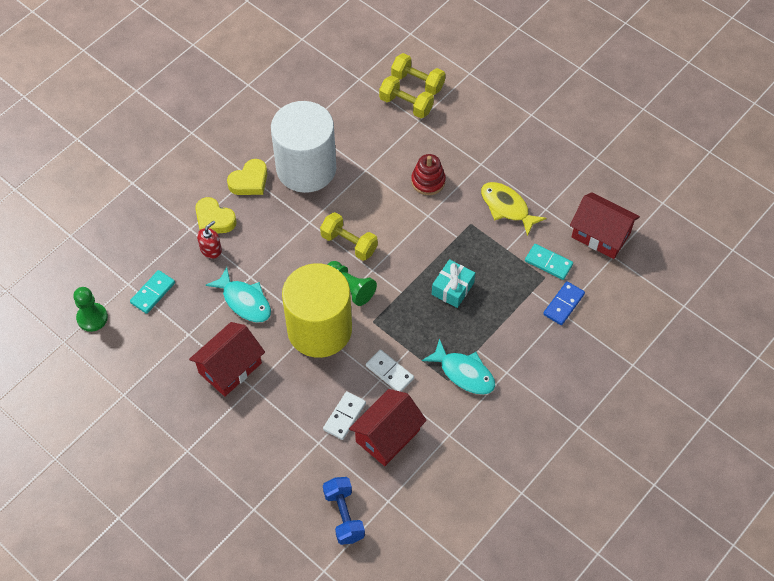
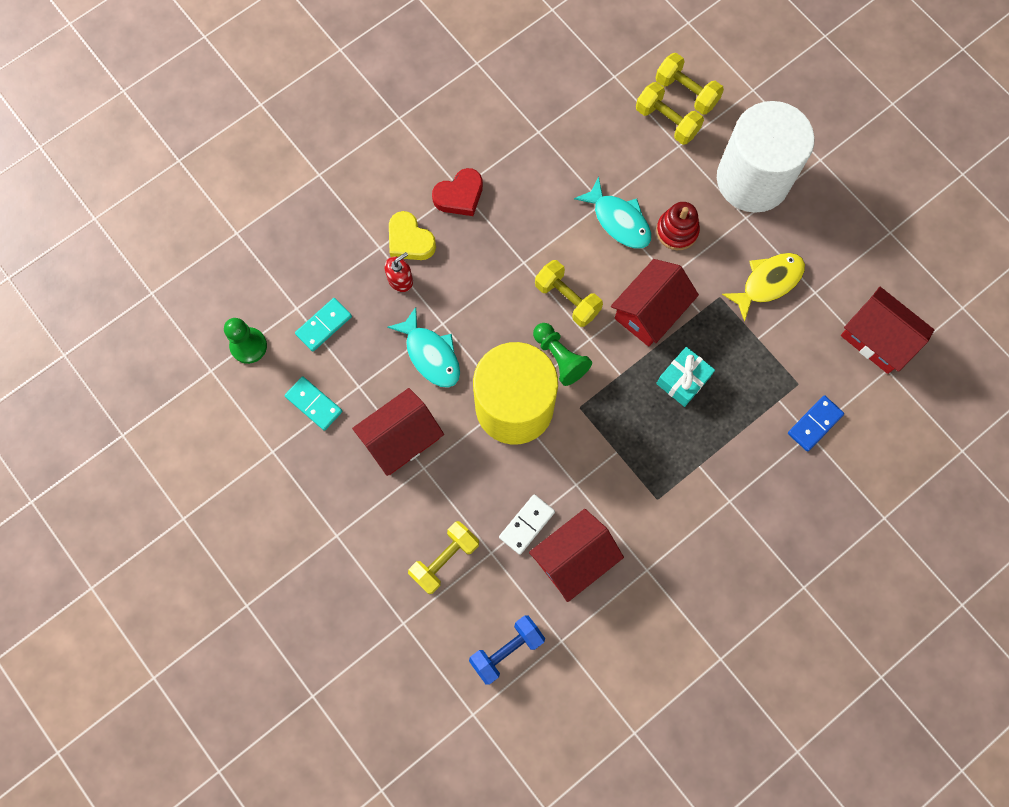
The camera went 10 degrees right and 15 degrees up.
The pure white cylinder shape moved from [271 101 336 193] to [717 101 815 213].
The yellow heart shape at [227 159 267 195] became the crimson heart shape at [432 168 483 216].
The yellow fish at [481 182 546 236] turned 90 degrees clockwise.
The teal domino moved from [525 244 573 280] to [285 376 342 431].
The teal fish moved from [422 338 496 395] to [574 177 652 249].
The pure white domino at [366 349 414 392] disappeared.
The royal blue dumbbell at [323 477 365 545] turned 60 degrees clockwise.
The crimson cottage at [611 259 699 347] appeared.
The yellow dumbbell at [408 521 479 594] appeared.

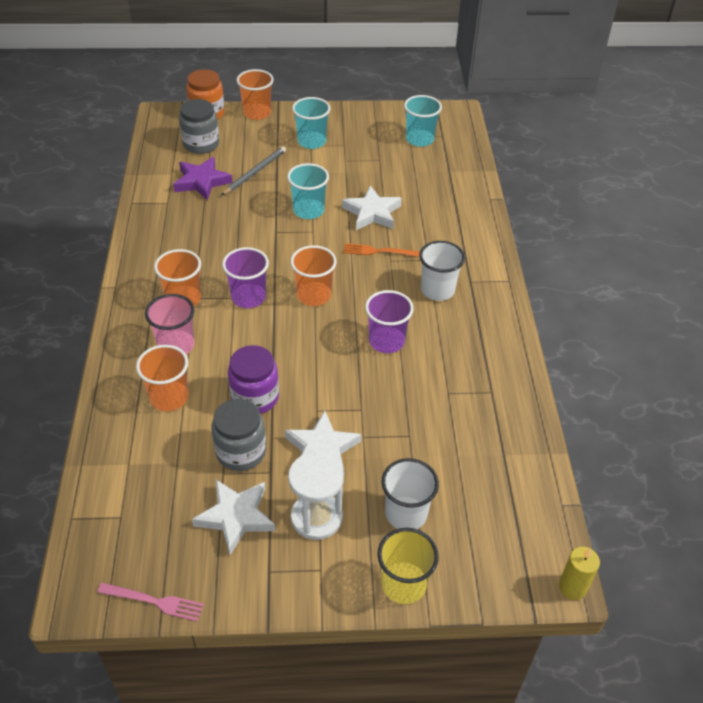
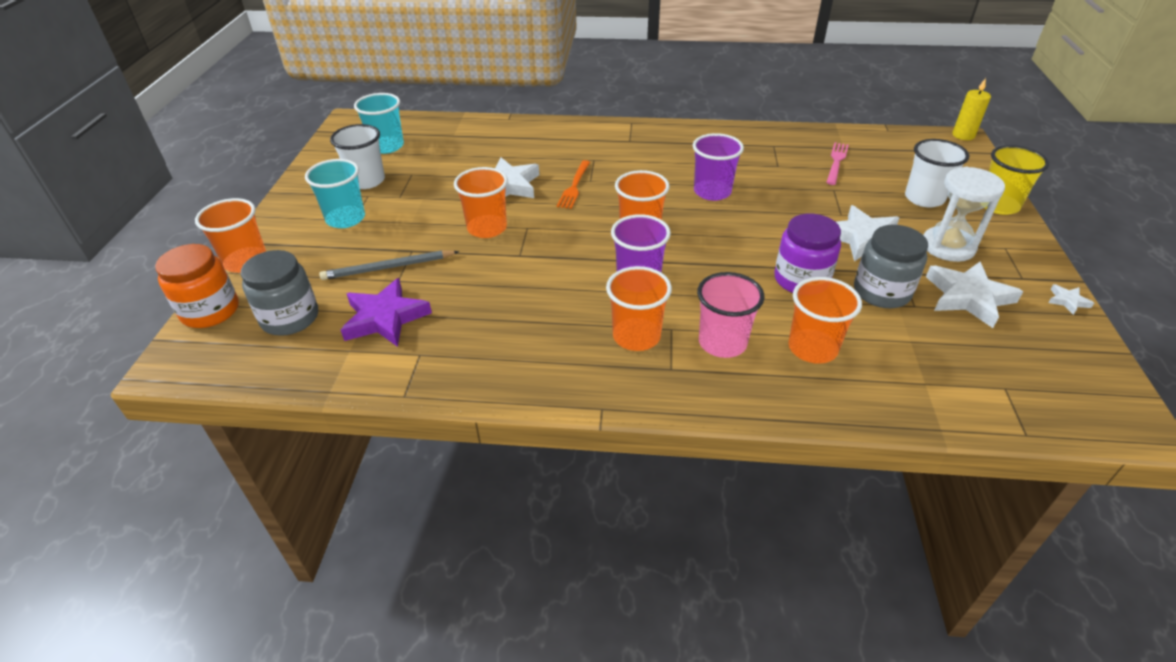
The camera went 80 degrees left and 5 degrees down.
The grey wooden pencil at [221 146 286 195] turned 60 degrees counterclockwise.
The teal beaker at [287 163 329 219] became the orange beaker at [454 167 508 238].
The pure white beaker moved from [419 241 465 301] to [330 124 385 189].
The rose-pink table fork moved from [97 583 204 622] to [826 142 849 185].
The pure white star shape at [1048 284 1094 315] appeared.

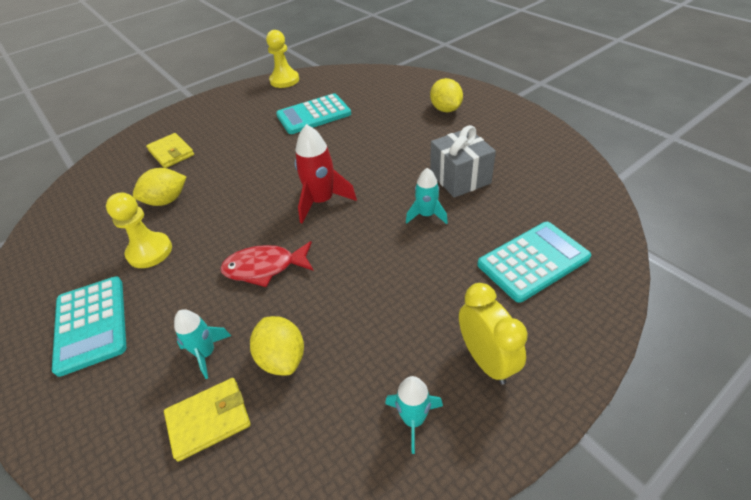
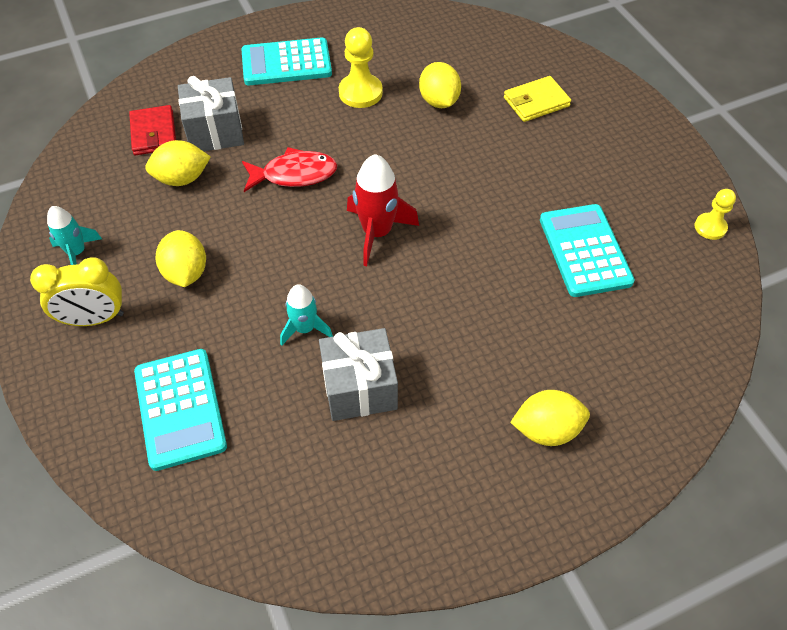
The camera went 100 degrees right and 10 degrees up.
The yellow chess pawn at [266 30 299 88] changed to 0.62 times the size.
The crimson fish at [220 241 314 287] turned 75 degrees clockwise.
The teal rocket at [174 309 231 379] was replaced by the grey wrapped gift at [178 76 244 151].
The yellow billfold at [164 378 250 462] became the crimson billfold at [129 105 176 155].
The yellow lemon at [156 230 206 287] appeared.

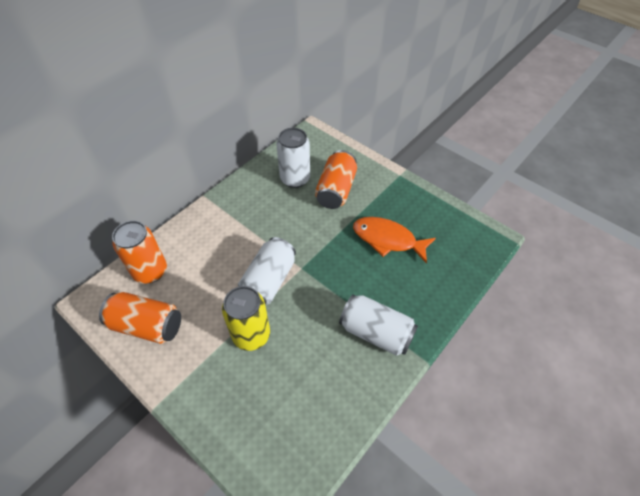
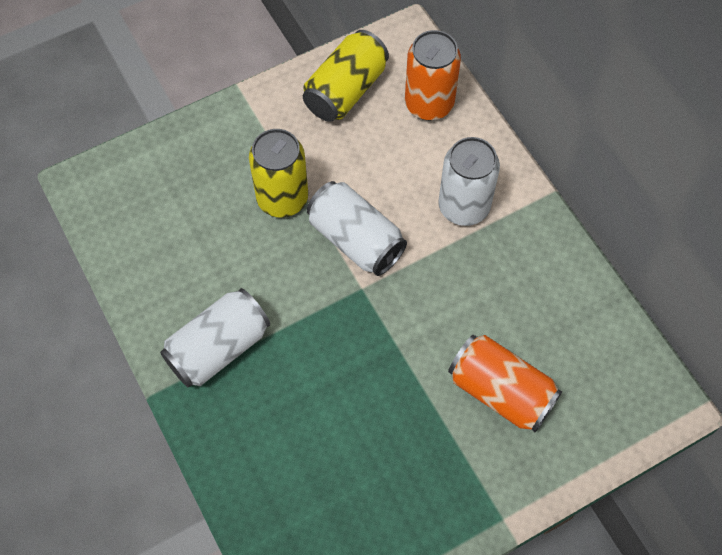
The camera went 110 degrees right and 10 degrees up.
The pure white can moved from [276 128 310 188] to [438 137 500 226].
The orange fish at [353 217 436 264] disappeared.
The orange can at [99 292 181 344] became the yellow can at [303 30 389 122].

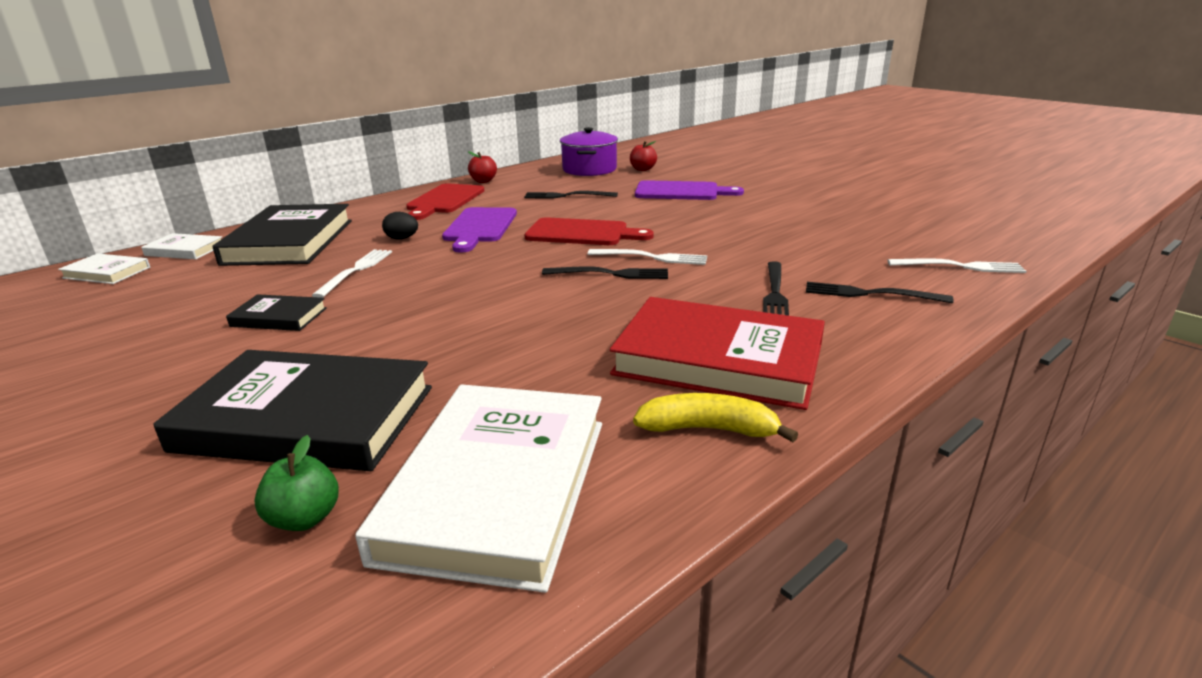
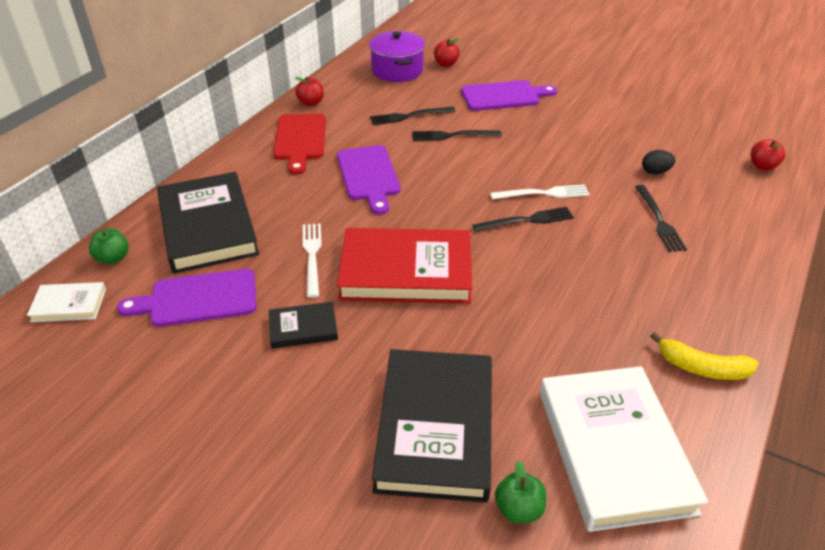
The camera went 20 degrees left and 15 degrees up.
The ebony egg moved from [382 212 418 240] to [642 150 675 175].
The crimson cutting board at [525 218 654 245] disappeared.
The pure white hardback at [141 233 222 259] was replaced by the leaf-green toy apple at [89 228 129 264].
The pure white table fork at [887 258 1026 273] was replaced by the crimson toy apple at [751 139 785 171].
The ebony table fork moved from [806 282 954 303] to [412 130 502 141].
The crimson hardback moved from [610 297 825 410] to [337 228 472 304].
The ebony hardback at [153 350 432 471] turned 75 degrees counterclockwise.
The yellow banana fruit at [633 393 798 442] turned 150 degrees counterclockwise.
The violet cutting board at [117 269 257 327] appeared.

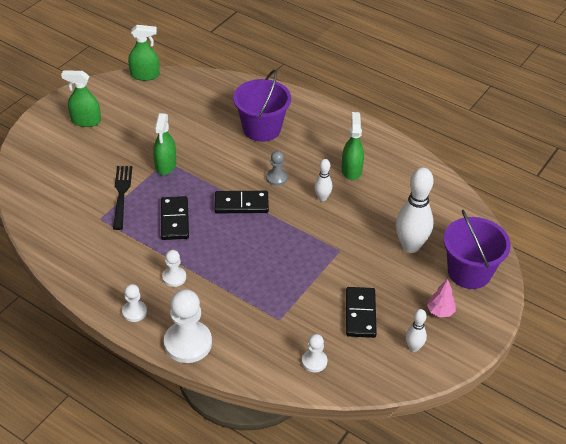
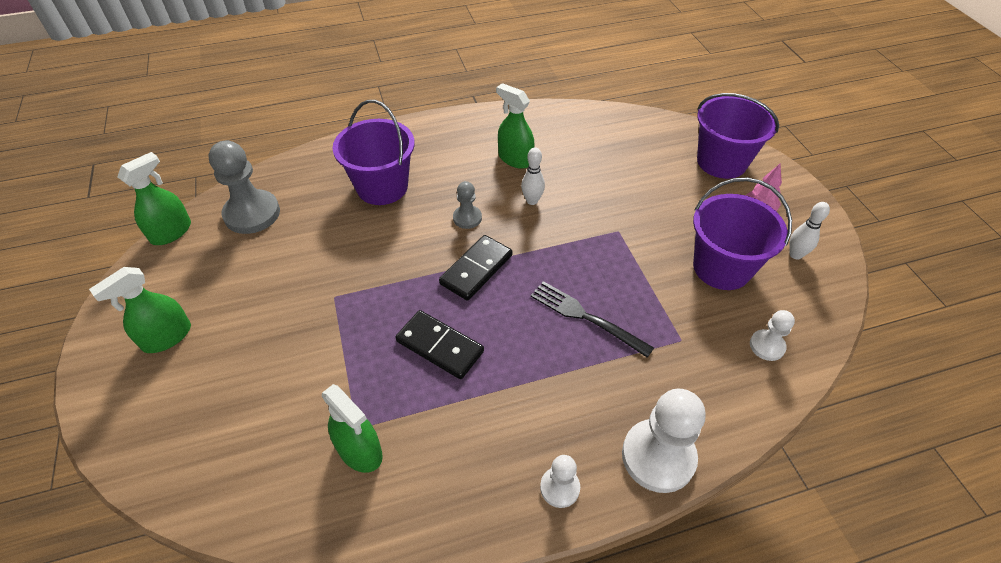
The camera went 50 degrees left and 5 degrees up.
The leaf-green spray cleaner moved from [153 113 176 175] to [322 384 383 473].
The ebony table fork moved from [113 166 132 230] to [531 281 654 358].
The pure white skittle at [396 168 434 253] disappeared.
The pure white chess pawn at [162 250 186 287] disappeared.
The ebony domino at [346 287 377 338] was replaced by the violet pail at [693 178 792 290].
The grey chess pawn at [209 141 280 234] appeared.

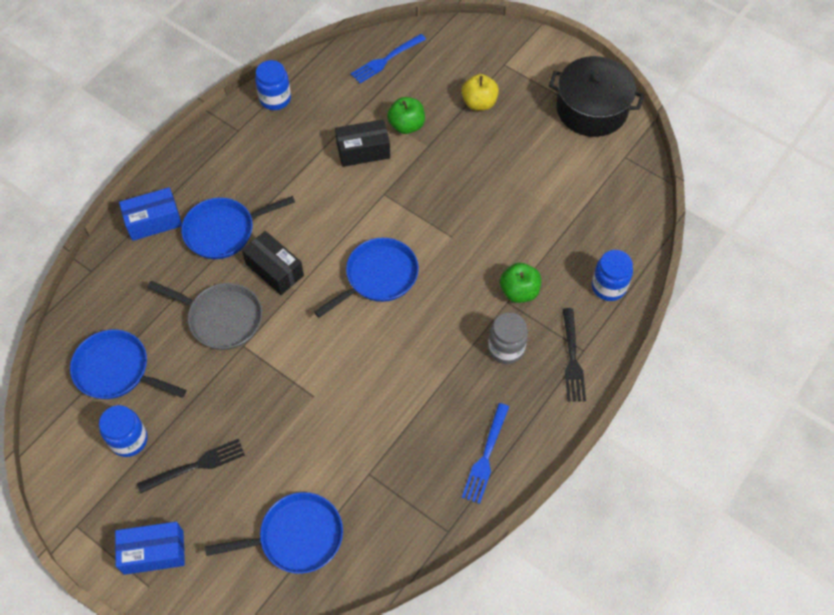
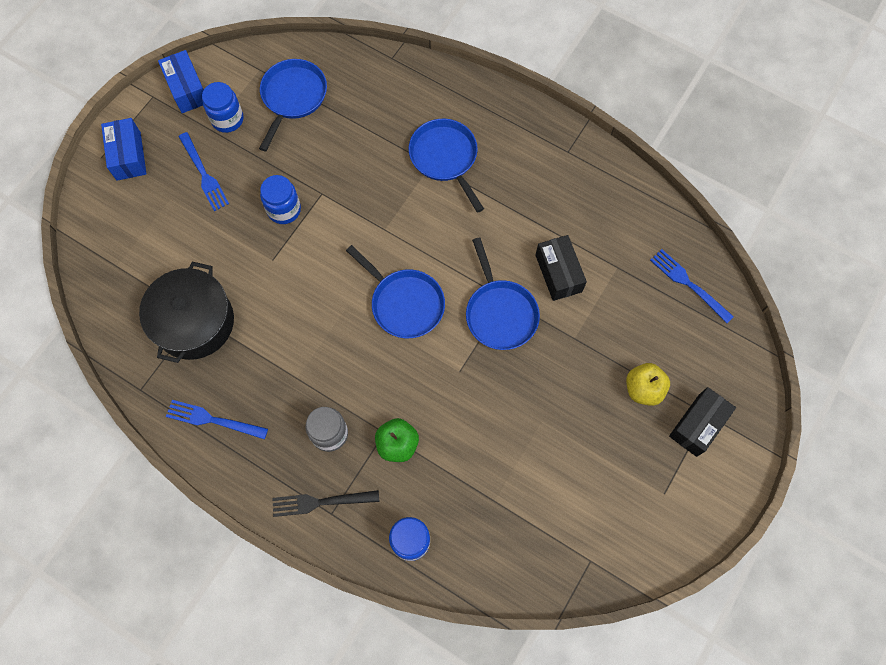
The camera went 85 degrees right and 10 degrees up.
The ebony pot moved from [549 56 644 137] to [139 262 234 363].
The royal blue jam jar moved from [255 60 291 110] to [260 175 301 224].
The leaf-green toy apple at [387 97 425 134] disappeared.
The royal blue package moved from [119 187 182 241] to [158 50 204 113].
The ebony package moved from [242 231 304 295] to [669 387 736 457].
The grey pan at [147 281 262 350] disappeared.
The ebony table fork at [137 439 245 494] became the royal blue table fork at [179 132 229 211].
The royal blue pan moved from [205 492 343 574] to [466 237 540 350].

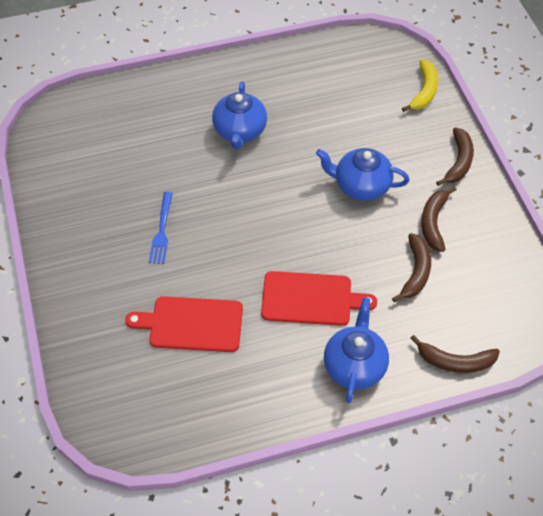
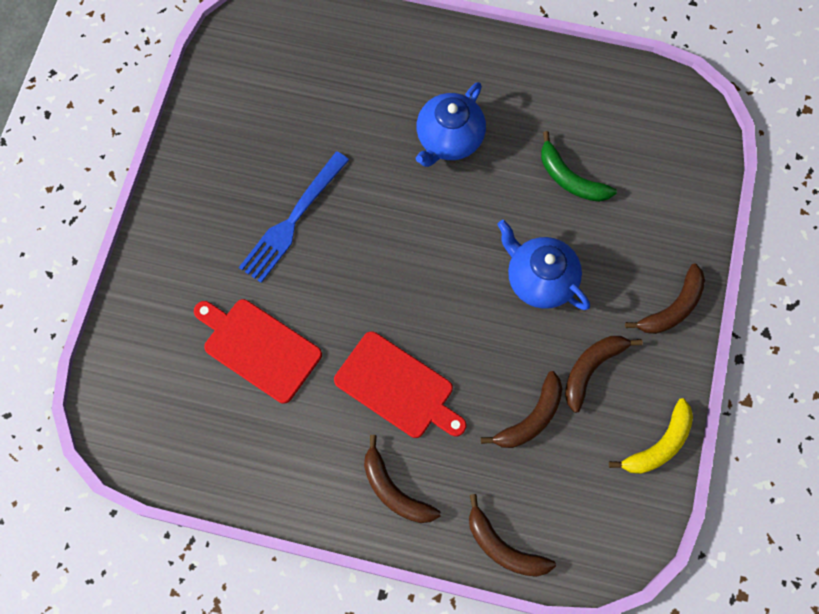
The camera went 30 degrees right and 15 degrees up.
The yellow banana fruit moved from [402 59 438 112] to [609 398 693 474].
The royal blue table fork at [149 192 173 264] changed to 1.51 times the size.
The royal blue tea pot at [324 298 389 403] was replaced by the russet banana fruit at [364 435 441 523].
The leaf-green banana fruit at [541 131 617 202] appeared.

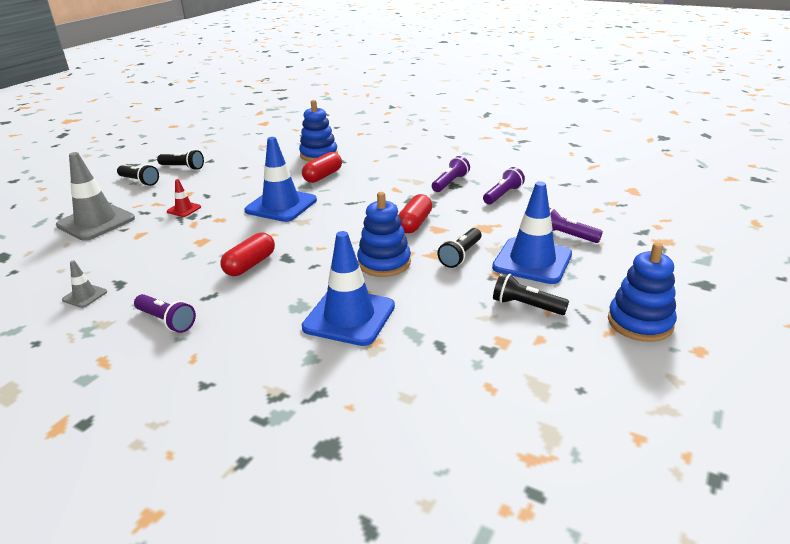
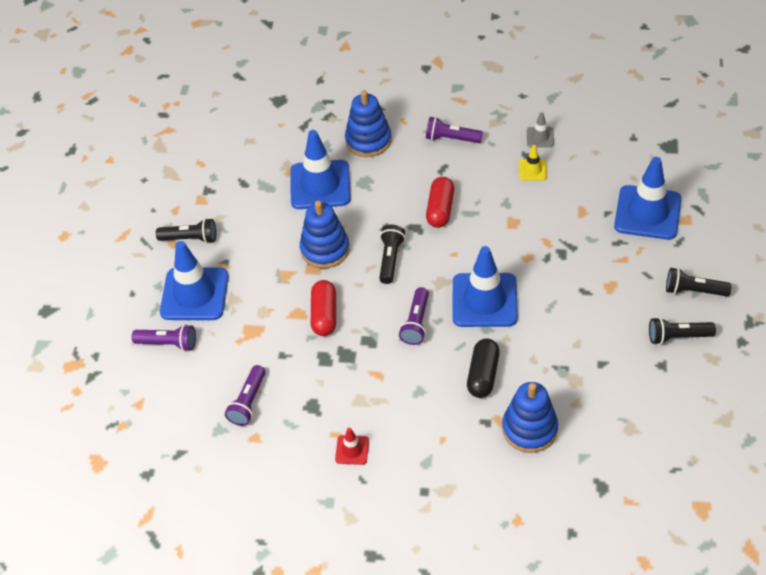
The camera went 160 degrees right and 20 degrees up.
The grey traffic cone at [56 152 135 241] became the royal blue traffic cone at [614 157 682 240].
The crimson pill shape at [302 152 342 183] became the ebony pill shape at [467 338 500 398].
The violet pocket torch moved from [432 156 470 192] to [399 287 429 345].
The crimson traffic cone moved from [167 179 201 217] to [335 428 369 465].
The ebony pocket torch moved from [437 228 481 268] to [379 225 405 284].
The royal blue stacking toy moved from [608 242 677 342] to [345 90 391 157].
The yellow traffic cone at [519 145 547 180] appeared.

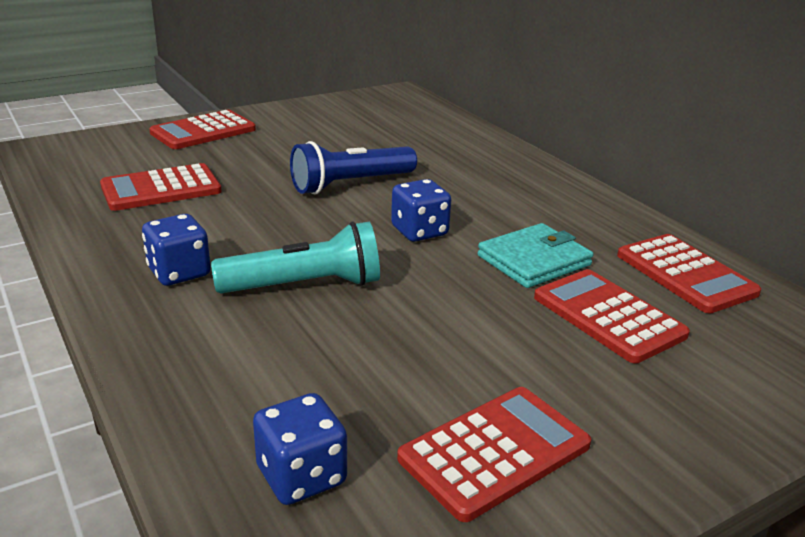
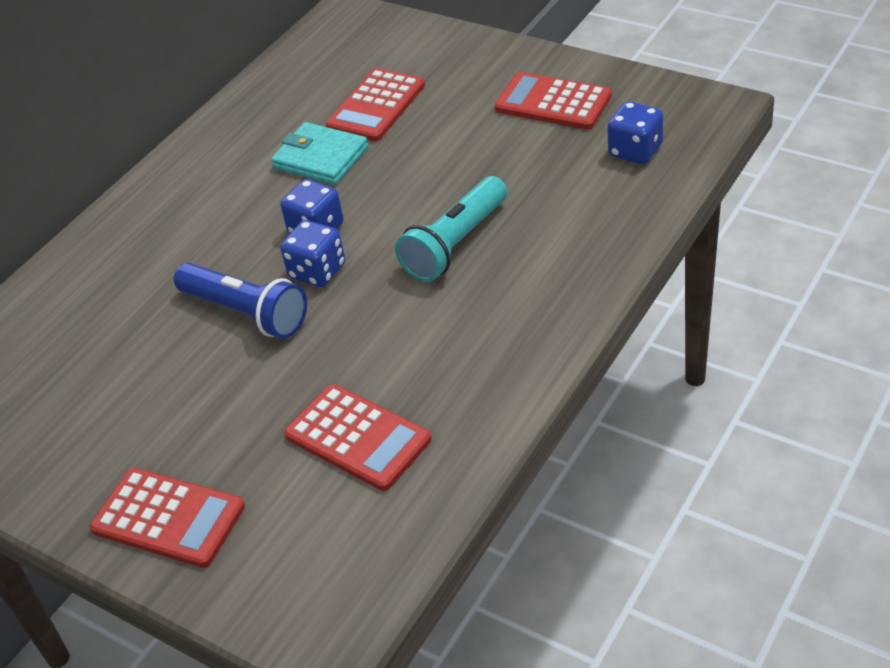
The camera went 110 degrees left and 15 degrees up.
The royal blue dice moved from [142 214 211 286] to [280 220 345 287].
The teal pocket torch at [211 222 380 294] turned 105 degrees counterclockwise.
The crimson pocket calculator at [617 234 761 313] disappeared.

